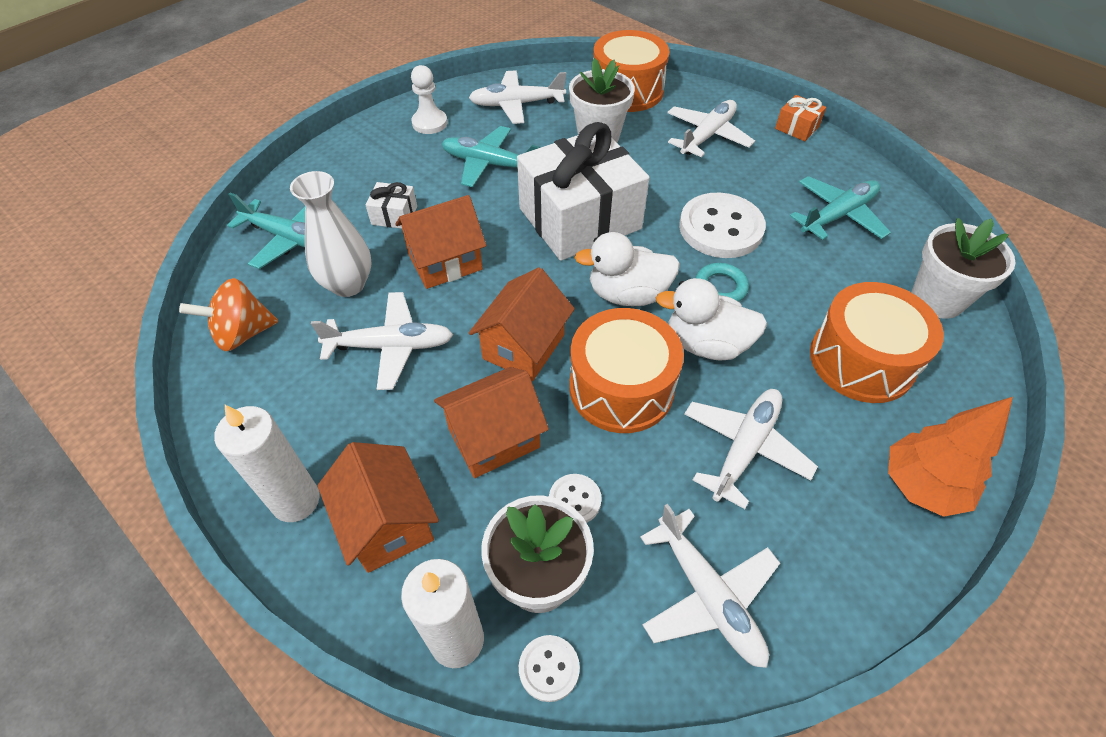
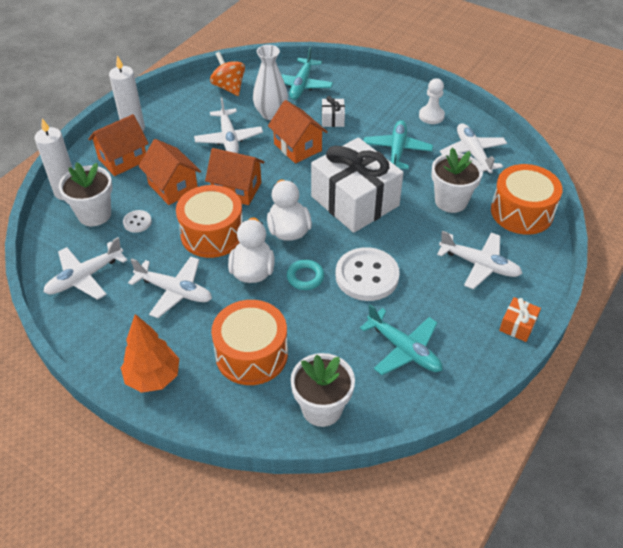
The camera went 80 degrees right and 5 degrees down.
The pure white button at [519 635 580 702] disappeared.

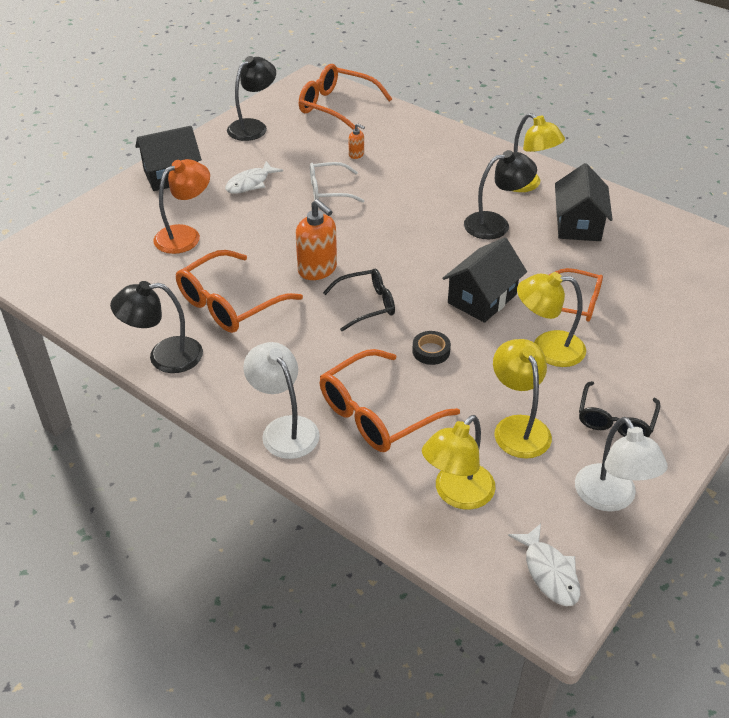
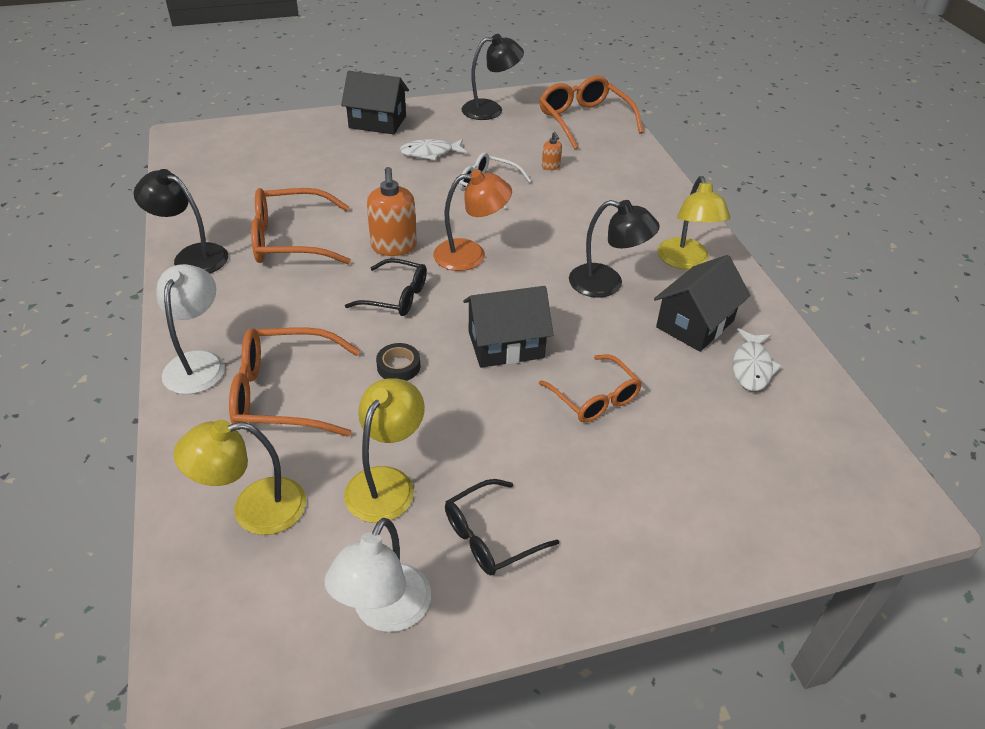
The camera went 35 degrees right and 0 degrees up.
The orange desk lamp moved from [153 159 210 254] to [433 170 512 271].
The yellow desk lamp at [517 272 586 367] disappeared.
The pure white fish moved from [508 524 580 606] to [733 328 782 391].

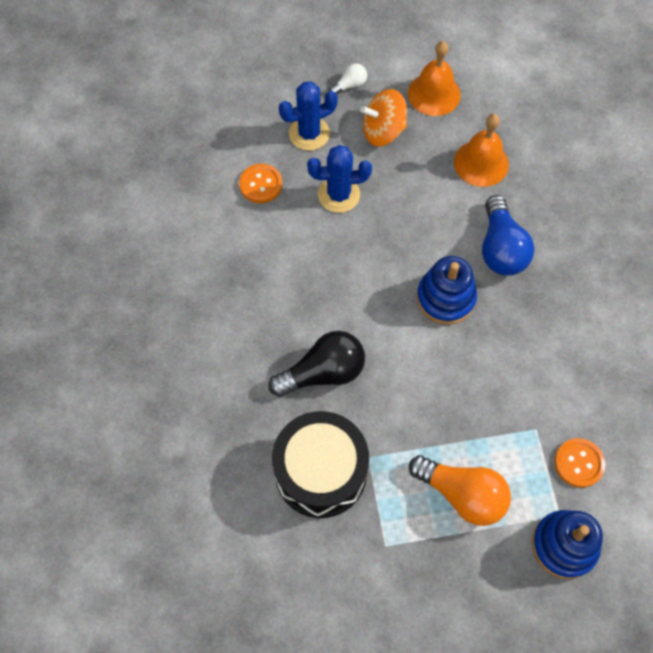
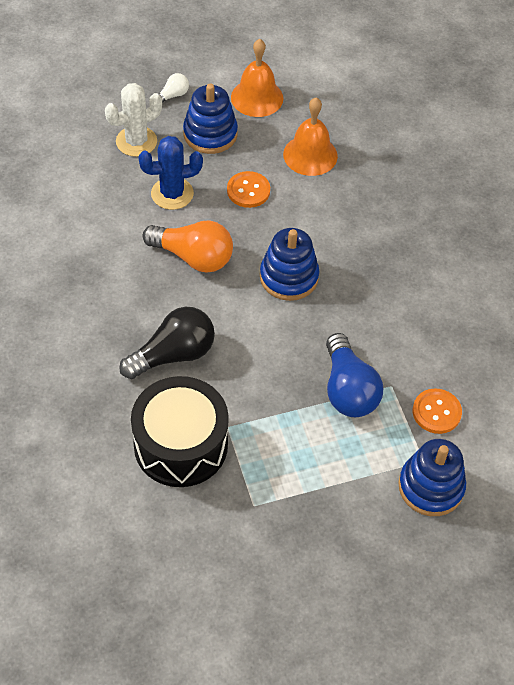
The camera went 10 degrees left and 10 degrees down.
The royal blue prickly plant at [279 82 338 151] became the pure white prickly plant at [105 83 162 157].
The orange whirligig at [361 89 407 146] was replaced by the royal blue stacking toy at [183 84 238 154].
The orange button moved from [239 164 282 203] to [227 171 270 208].
The royal blue light bulb moved from [482 195 534 276] to [326 333 383 417].
The orange light bulb moved from [409 455 511 526] to [143 221 233 273].

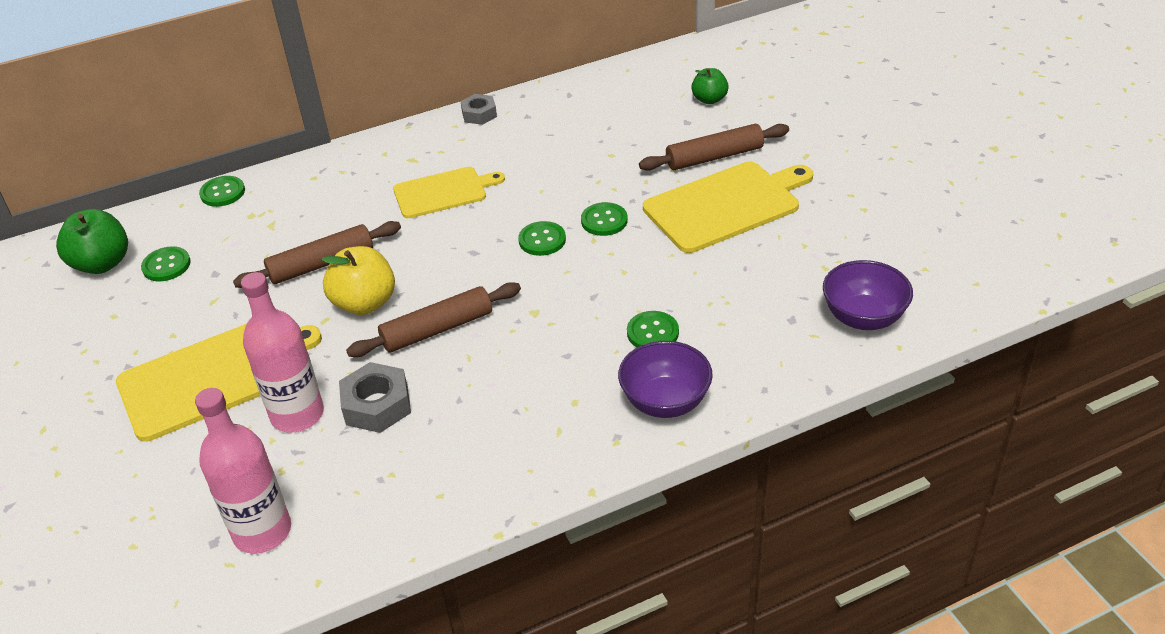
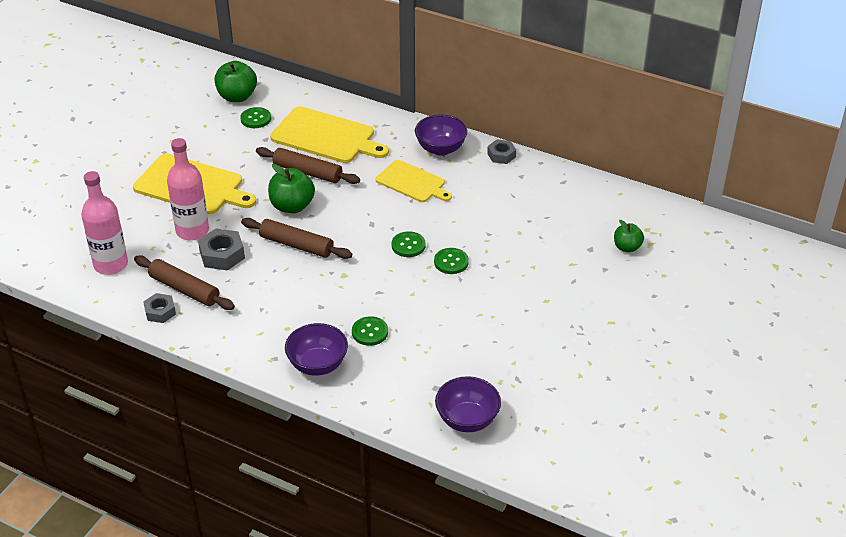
The camera went 50 degrees right and 0 degrees up.
The russet dough roller moved from [639 124 789 171] to [134 256 235 310].
The yellow cutting board moved from [643 162 813 253] to [270 106 389 163].
The leaf-green button at [199 176 245 207] disappeared.
The yellow toy apple at [321 246 395 315] became the leaf-green toy apple at [268 164 315 213].
The violet deep dish at [415 115 468 156] appeared.
The grey nut at [143 293 176 323] appeared.

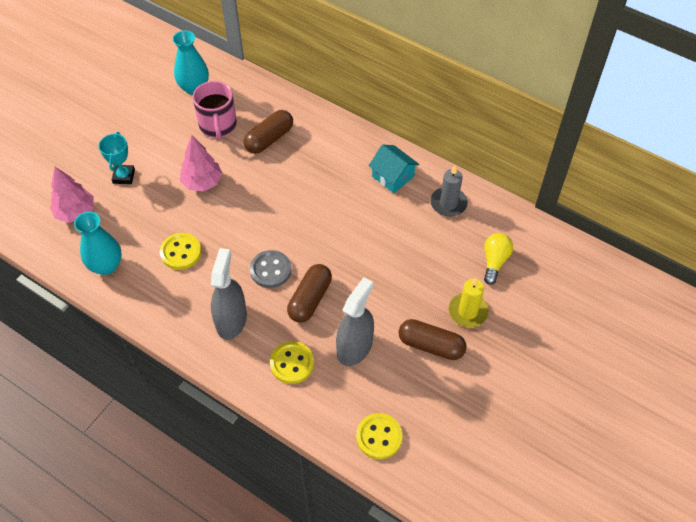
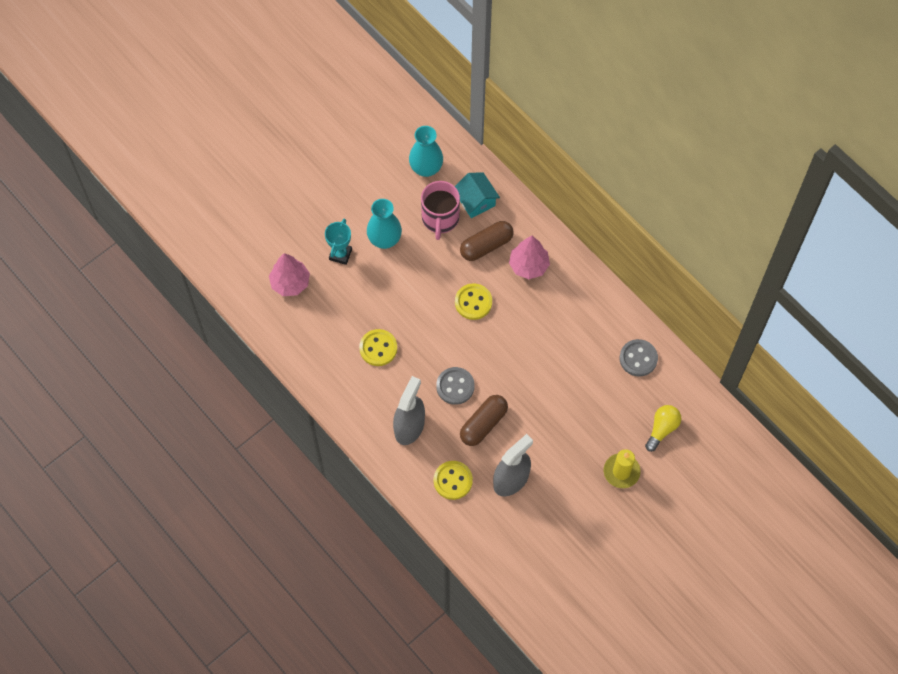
The camera went 15 degrees right and 10 degrees up.
The rose-pink tree moved from [180 135 222 191] to [509 236 550 279].
The teal cottage moved from [369 144 419 193] to [455 172 500 218].
The grey wax candle at [430 166 468 217] was replaced by the grey button at [620 339 658 376].
The teal tall vase moved from [74 212 122 275] to [367 199 402 249].
The russet pill shape at [399 319 467 360] disappeared.
The yellow button moved from [356 413 402 459] to [455 283 492 320].

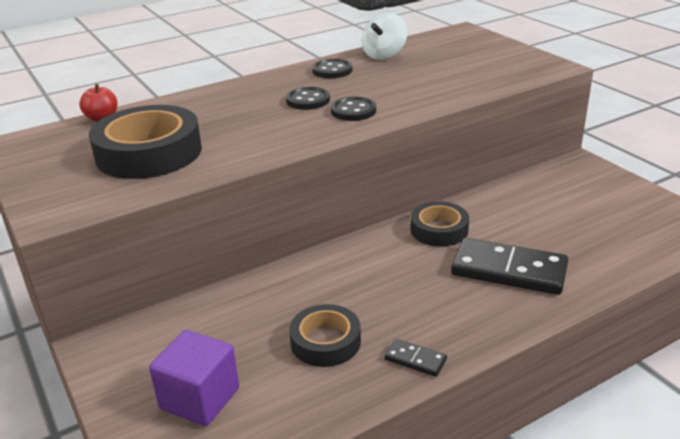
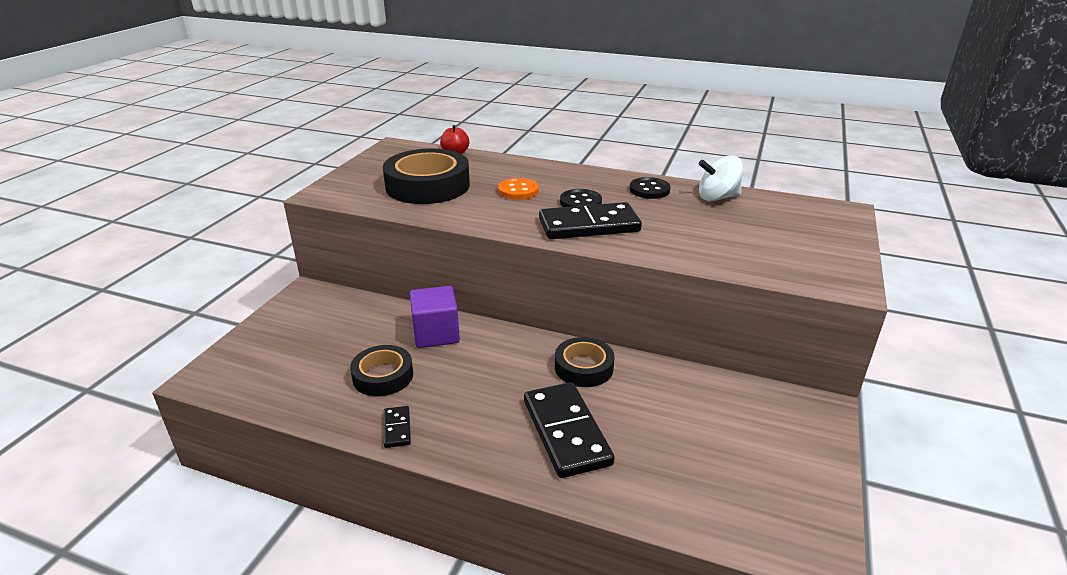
The camera went 50 degrees right and 0 degrees up.
The ebony button at [331 97 376 121] was replaced by the ebony domino at [539 202 642 239].
The violet cube moved from [149 330 239 426] to [410 286 460 348].
The orange button at [498 178 539 200] appeared.

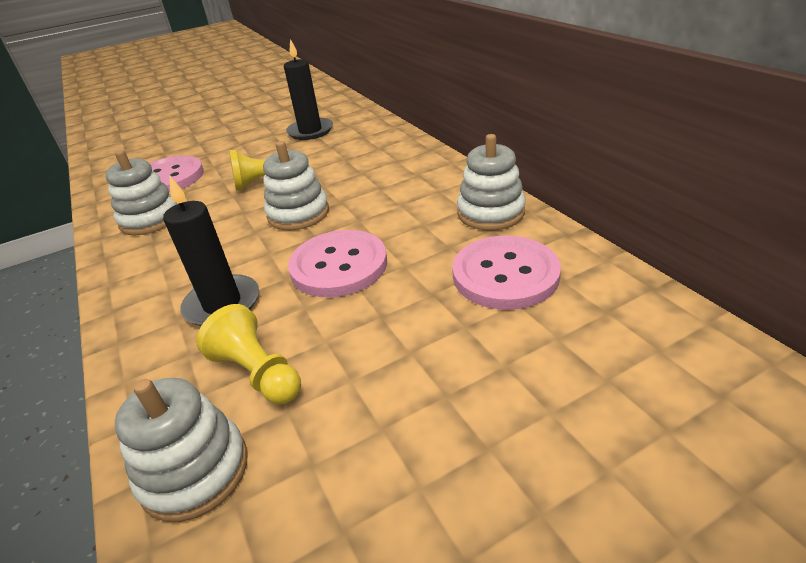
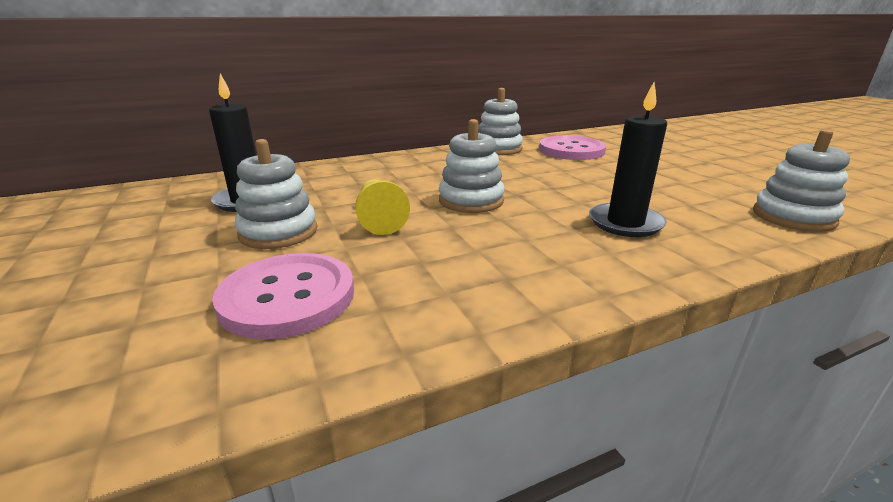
The camera went 90 degrees left and 10 degrees down.
The pure white stacking toy moved from [105 150 177 235] to [235 139 318 249].
The rose-pink button at [288 230 387 298] disappeared.
The yellow chess pawn at [196 304 301 404] disappeared.

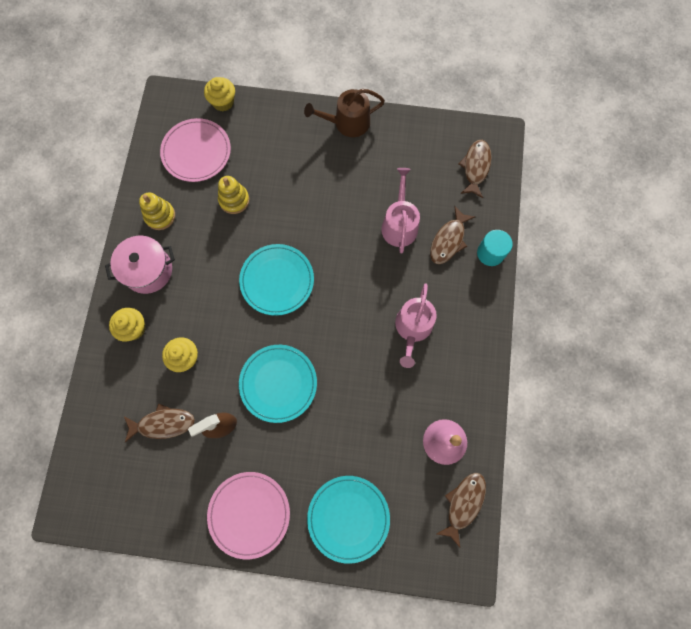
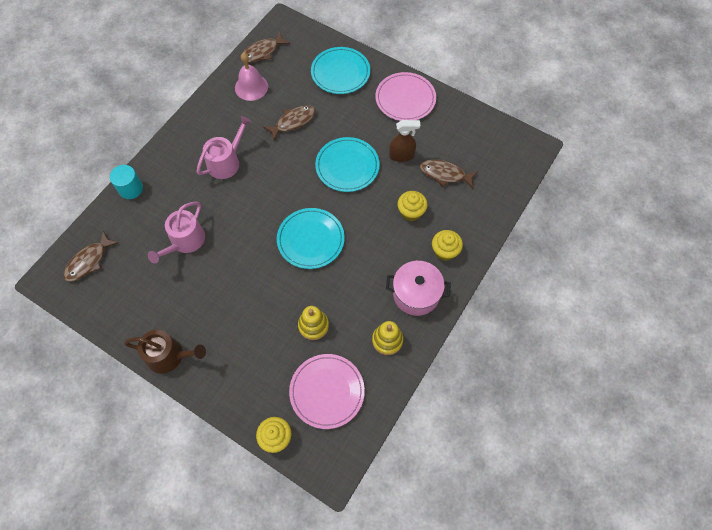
The camera went 155 degrees left and 10 degrees down.
The russet fish moved from [430 206 475 264] to [263 105 316 140].

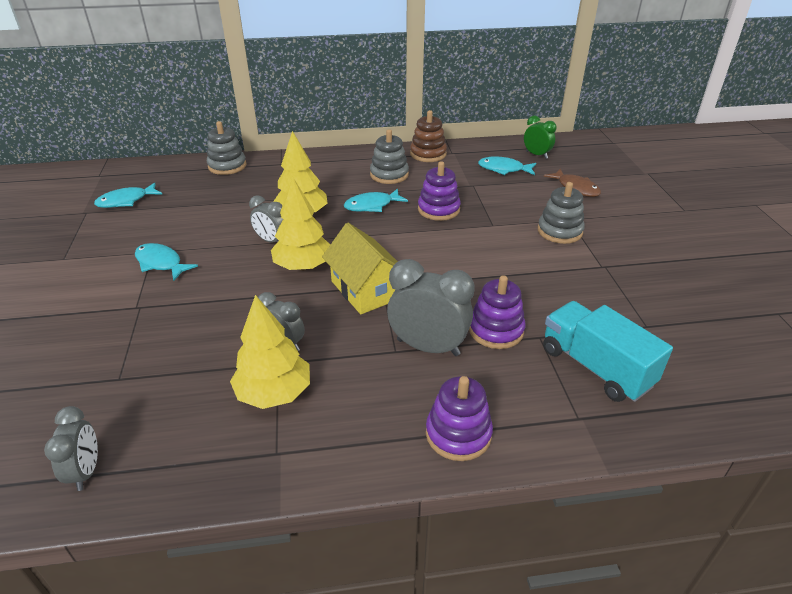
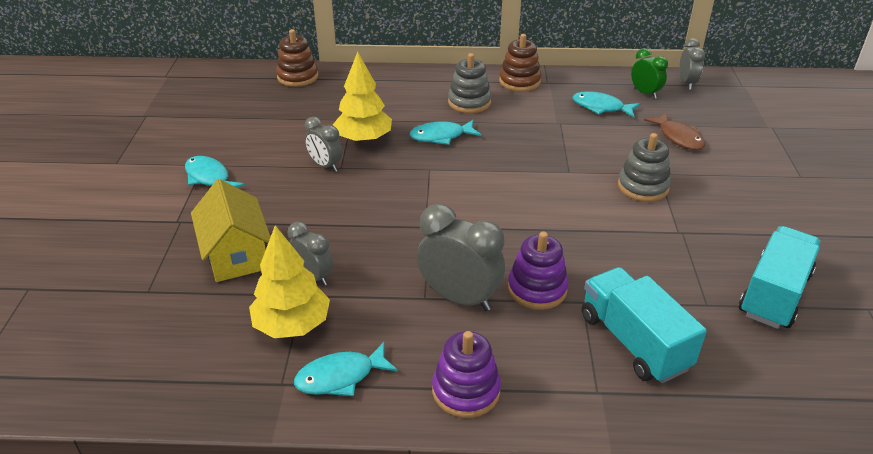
The camera went 10 degrees right and 0 degrees up.
The grey stacking toy at [207 121 247 175] became the russet stacking toy at [276 29 318 87].
The violet stacking toy at [418 162 461 221] disappeared.
The yellow tree at [271 177 330 271] disappeared.
The teal fish moved from [94 182 162 208] to [294 342 398 396].
The yellow cottage moved from [322 223 398 314] to [191 179 270 282].
The grey alarm clock moved from [44 406 98 491] to [679 38 705 90].
The teal truck at [739 226 821 329] appeared.

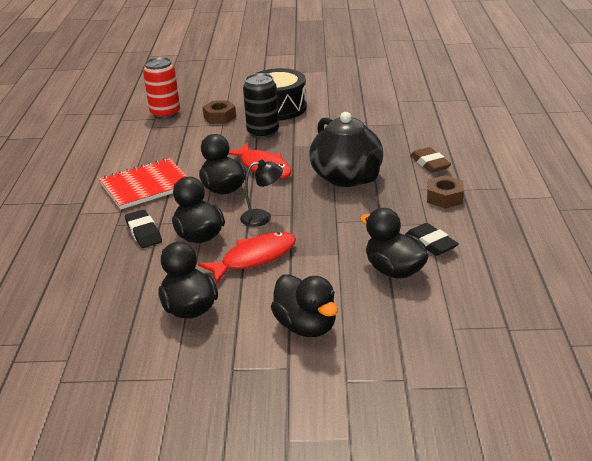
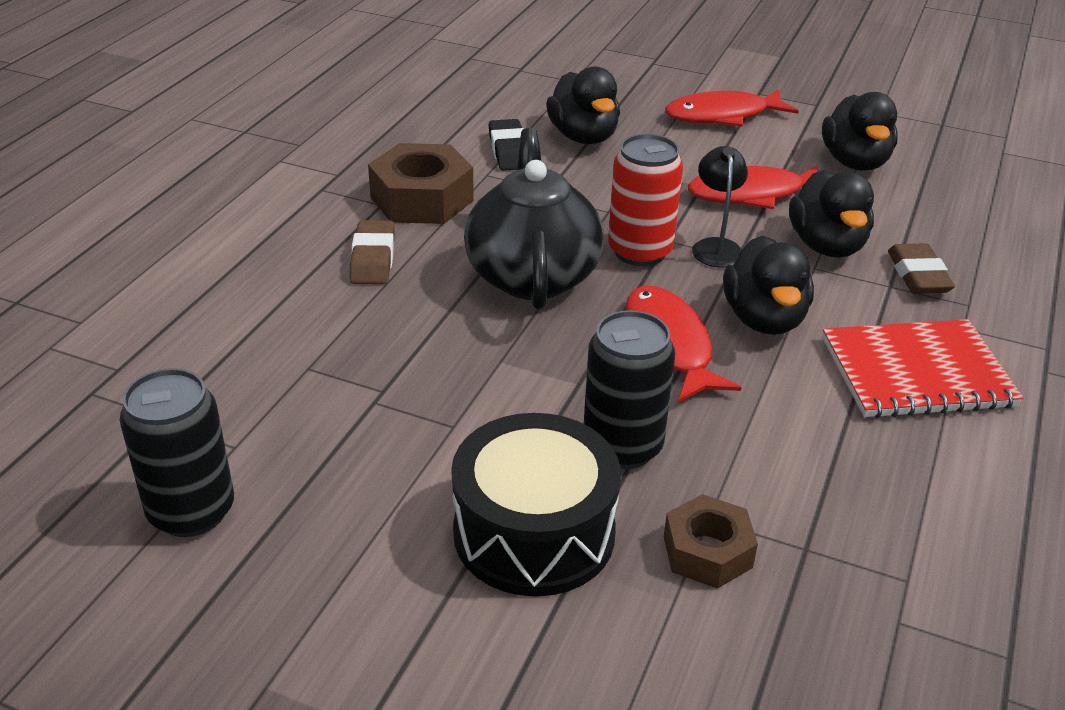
The camera went 160 degrees left and 5 degrees up.
The crimson can moved from [143 57 180 119] to [608 134 683 266].
The ebony desk lamp at [240 160 283 227] turned 75 degrees clockwise.
The russet nut at [427 175 464 208] changed to 1.59 times the size.
The ebony eraser at [125 210 162 248] became the russet eraser at [888 243 955 294].
The ebony toy duck at [271 274 338 337] was replaced by the crimson fish at [665 89 799 127].
The ebony can at [120 368 234 537] appeared.

